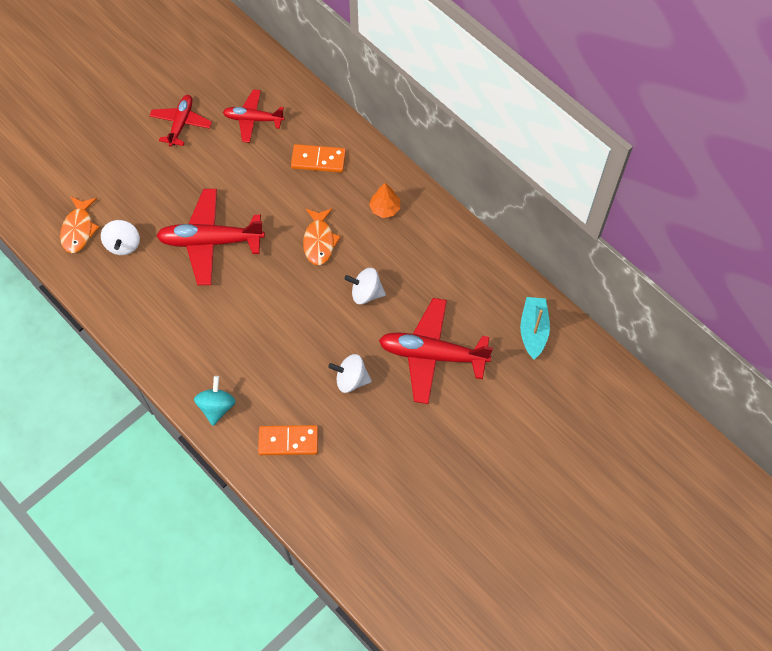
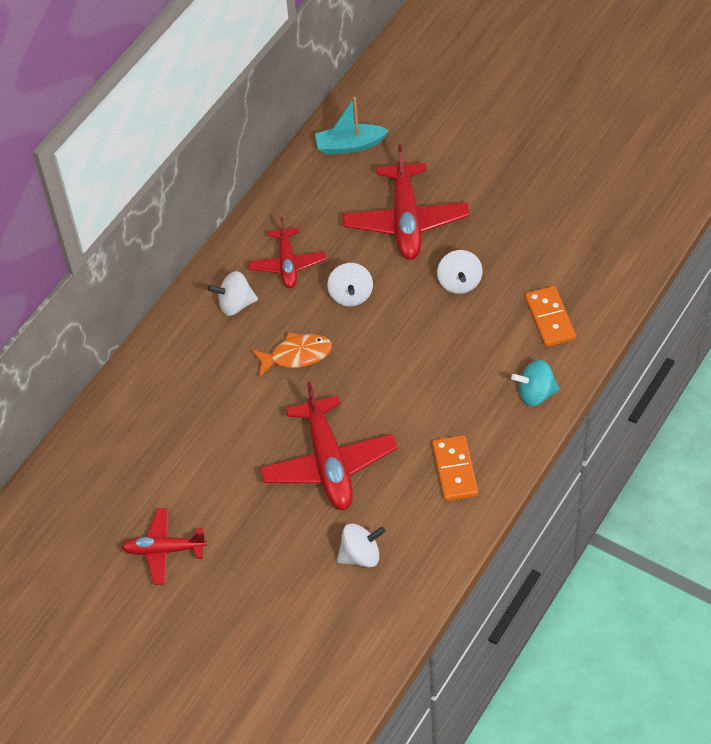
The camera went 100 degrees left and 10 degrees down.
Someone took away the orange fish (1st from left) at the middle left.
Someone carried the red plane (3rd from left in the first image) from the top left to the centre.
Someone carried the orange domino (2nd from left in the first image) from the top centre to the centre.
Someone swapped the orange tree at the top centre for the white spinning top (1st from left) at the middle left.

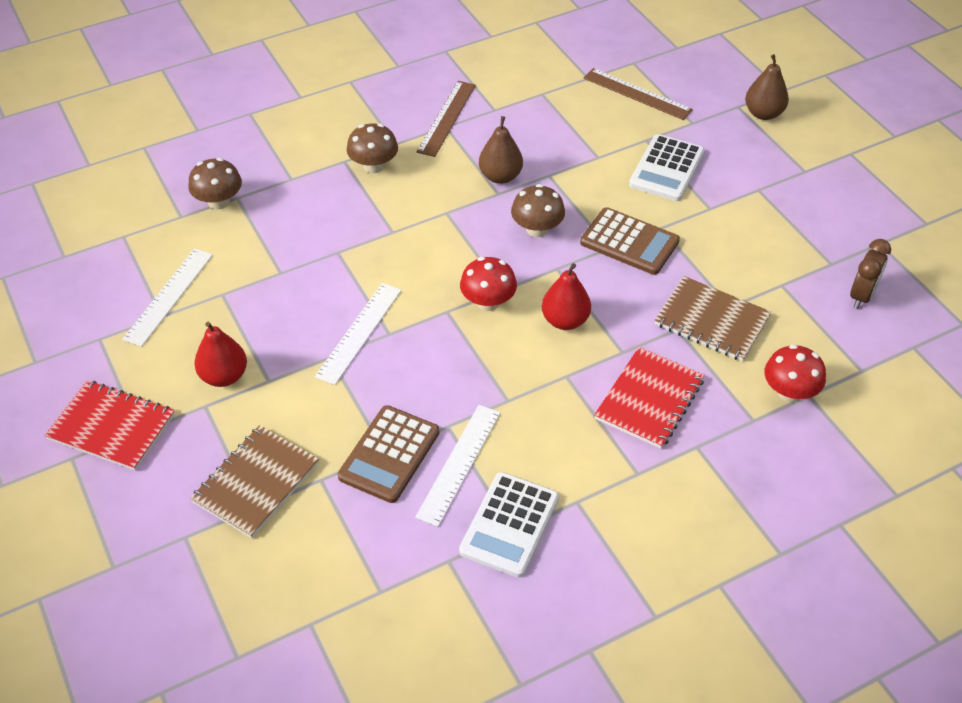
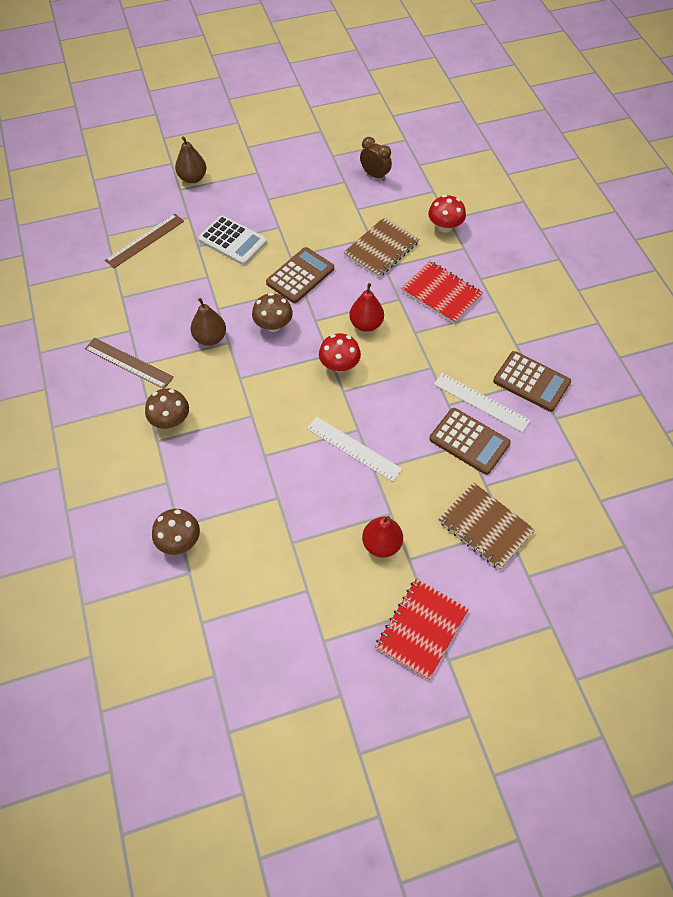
The camera went 80 degrees left and 10 degrees up.
Someone took away the white ruler (1st from left) at the middle left.
Someone repainted the white calculator (1st from left) at the bottom centre, which became the brown calculator (3rd from left) at the middle right.

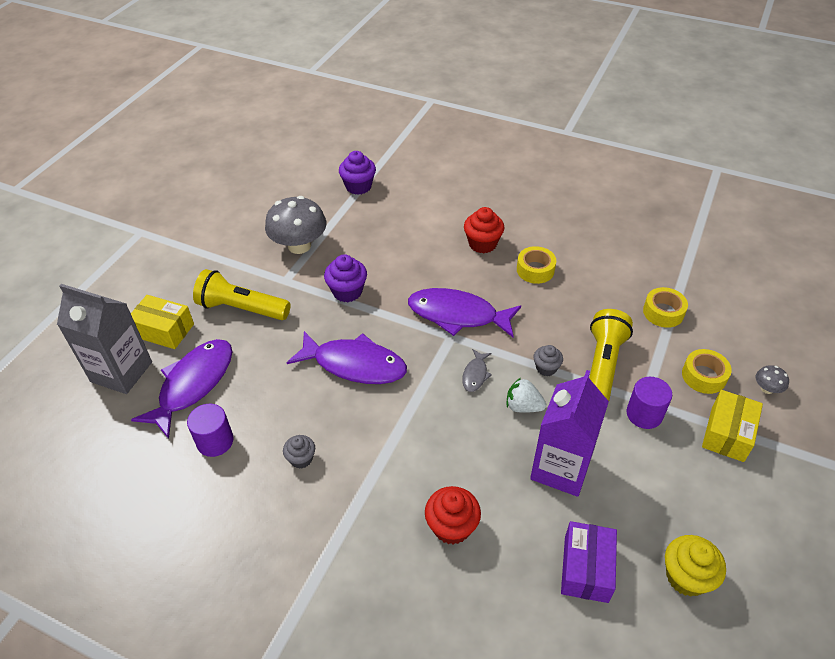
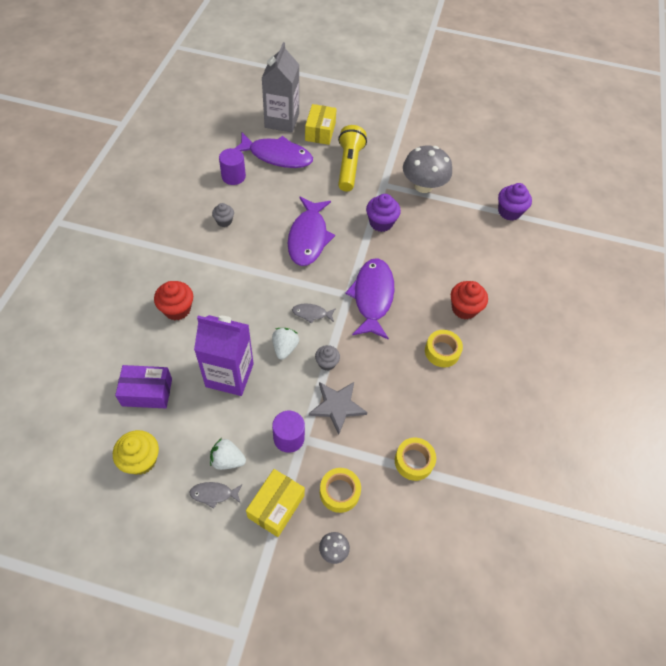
The camera went 75 degrees right and 10 degrees up.
Someone swapped the yellow flashlight (2nd from left) at the middle right for the grey star at the centre.
Someone rotated the yellow box (2nd from left in the first image) at the middle right by 75 degrees counterclockwise.
Someone put down the grey fish (1st from left) at the bottom left.
Someone put down the white strawberry (1st from left) at the bottom centre.

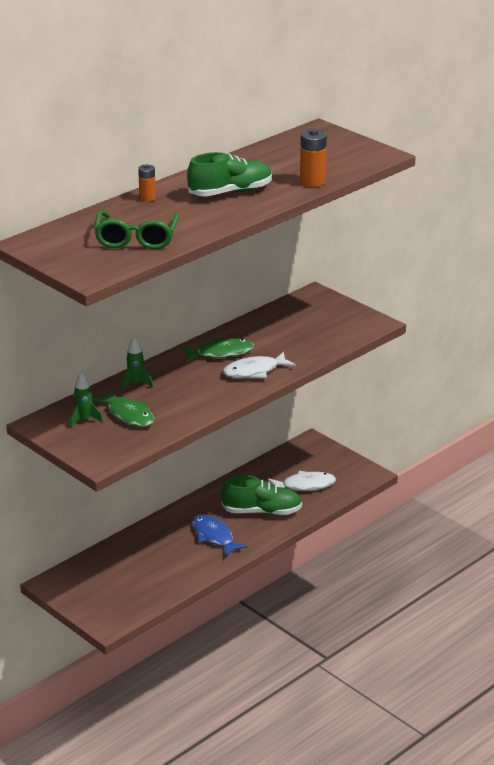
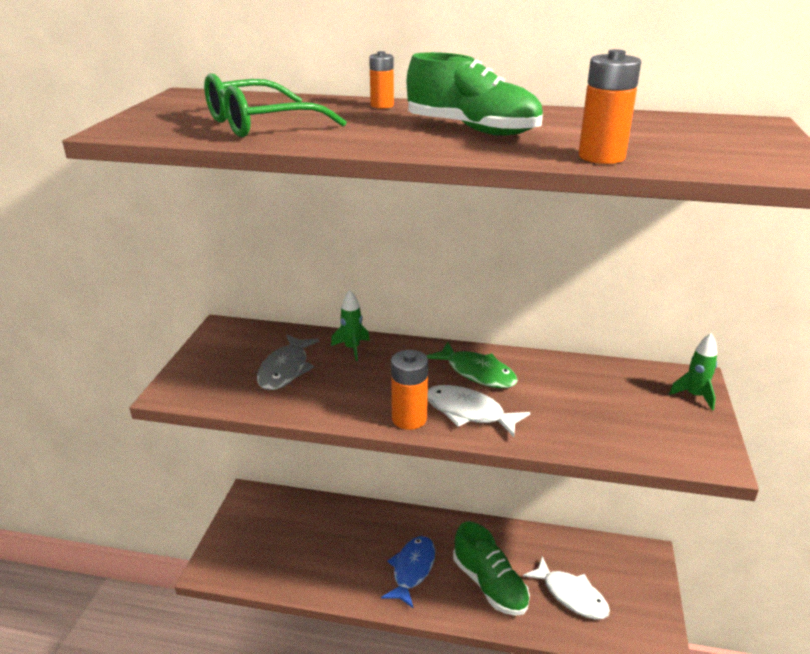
The camera went 55 degrees right and 0 degrees up.
Someone carried the green rocket (1st from left in the first image) from the middle left to the middle right.
Someone repainted the green fish (1st from left) at the middle left, which became the grey fish at the centre.
Someone put down the orange battery (2nd from left) at the centre.

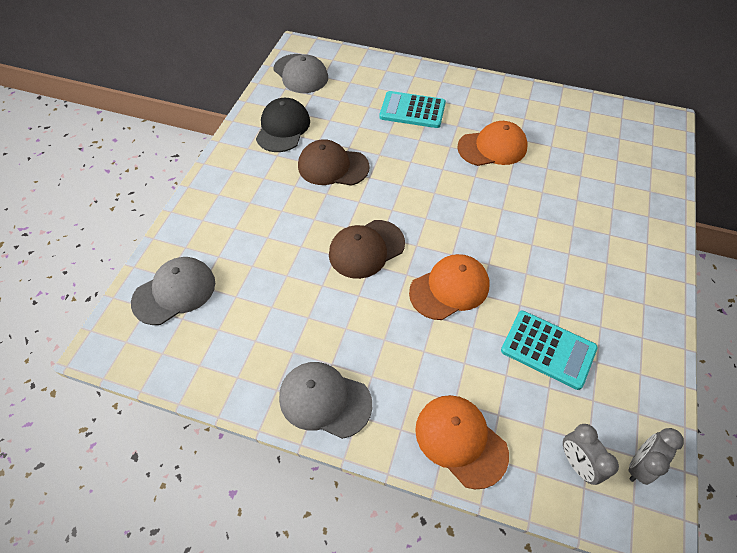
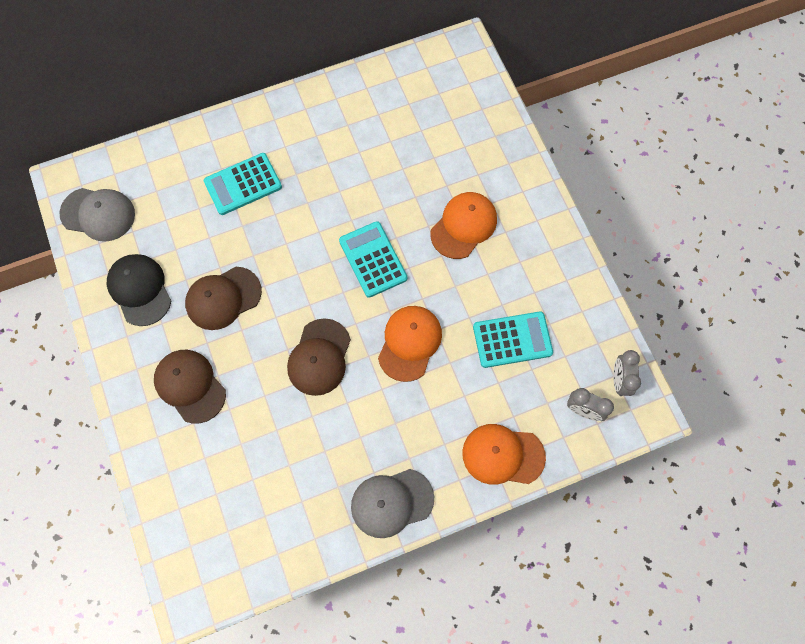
The camera went 40 degrees left and 15 degrees up.
Someone took away the grey cap (1st from left) at the middle left.
Someone carried the orange cap (3rd from left in the first image) from the top right to the centre.
Someone put down the brown cap (1st from left) at the middle left.
Someone put down the turquoise calculator (2nd from left) at the centre.

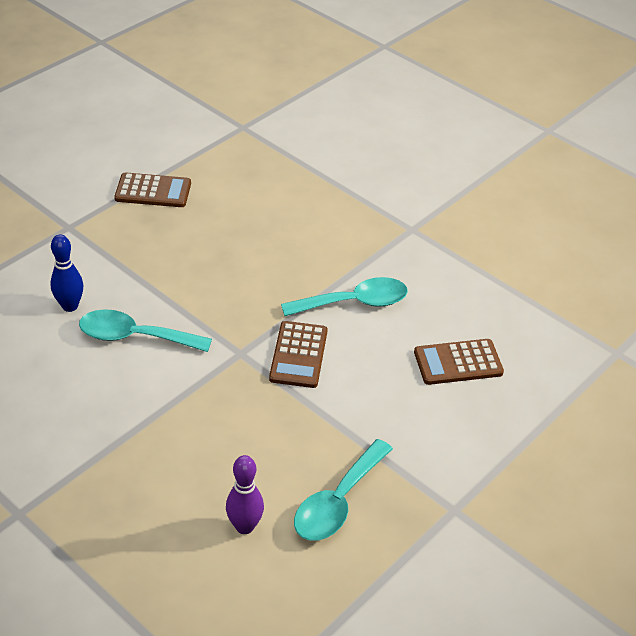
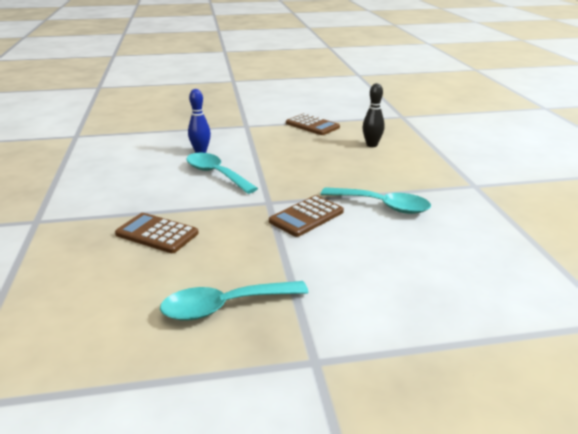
The camera went 40 degrees right and 15 degrees down.
Someone took away the purple bowling pin at the bottom centre.
Someone carried the brown calculator (3rd from left in the first image) from the middle right to the middle left.
Someone put down the black bowling pin at the top centre.

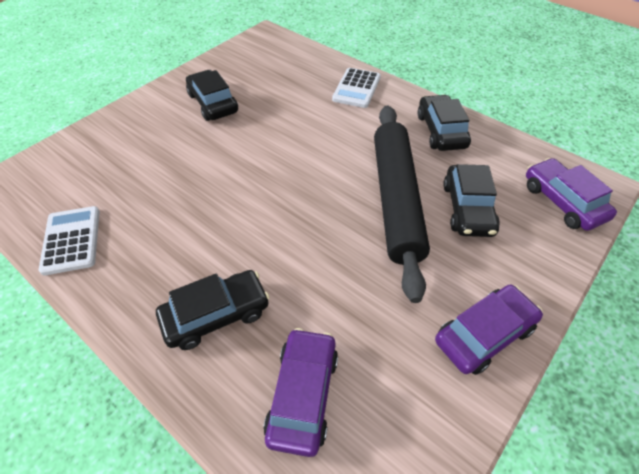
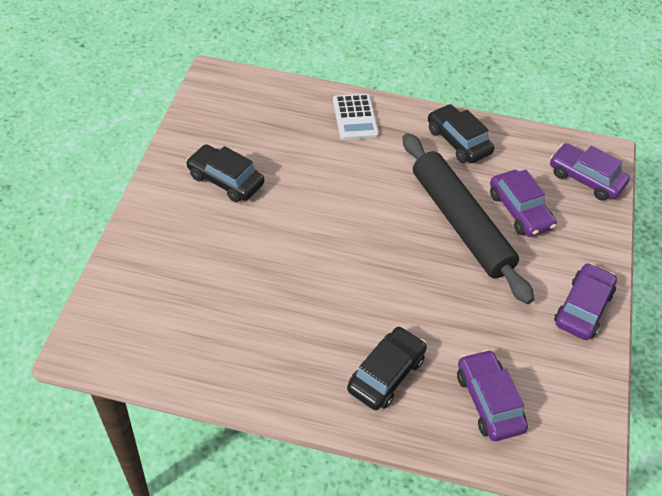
The camera went 30 degrees left and 0 degrees up.
Someone took away the white calculator (1st from left) at the middle left.
Someone repainted the black car (4th from left) at the middle right, which became the purple car (2nd from left) at the middle right.

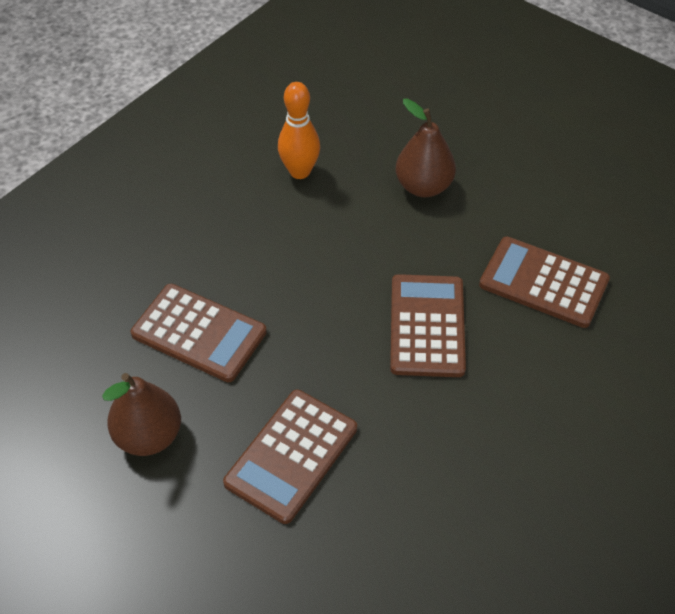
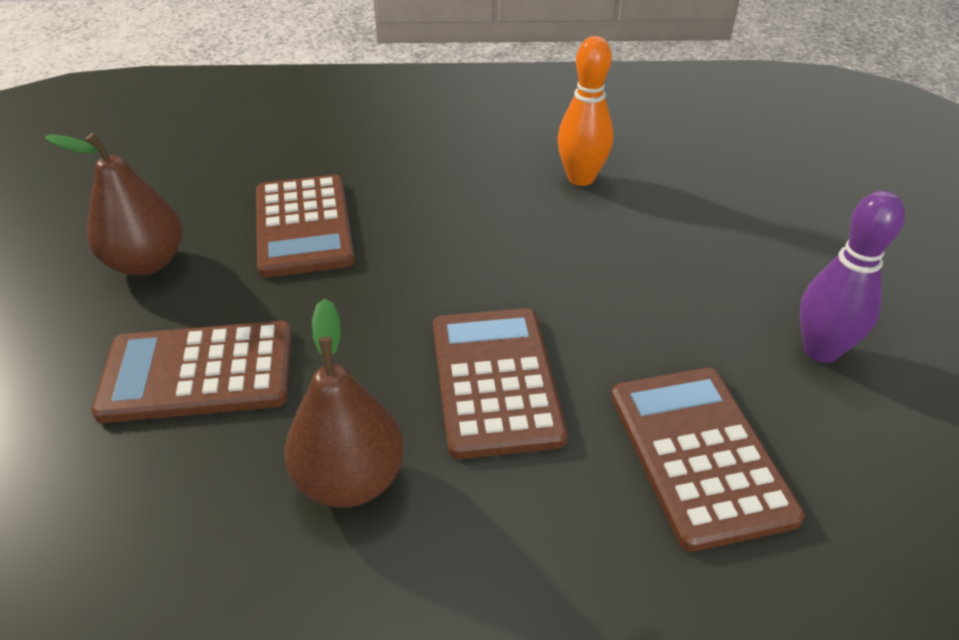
The camera went 50 degrees right and 10 degrees down.
Someone rotated the brown calculator (3rd from left) at the centre by 60 degrees counterclockwise.
Someone carried the brown pear (2nd from left) from the top centre to the centre.
Someone put down the purple bowling pin at the middle right.

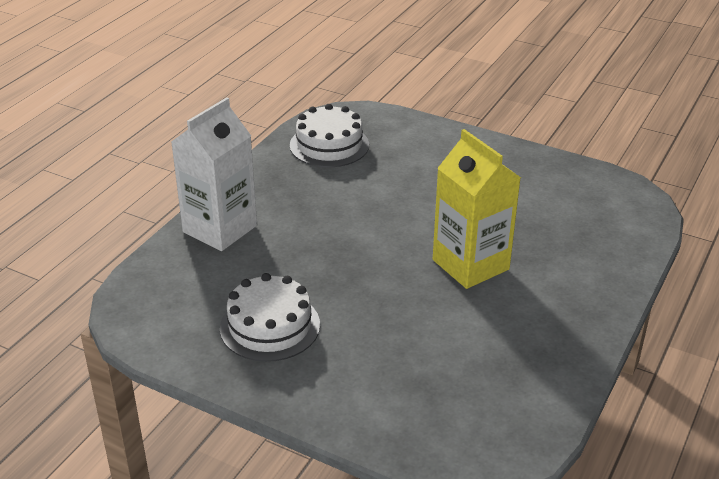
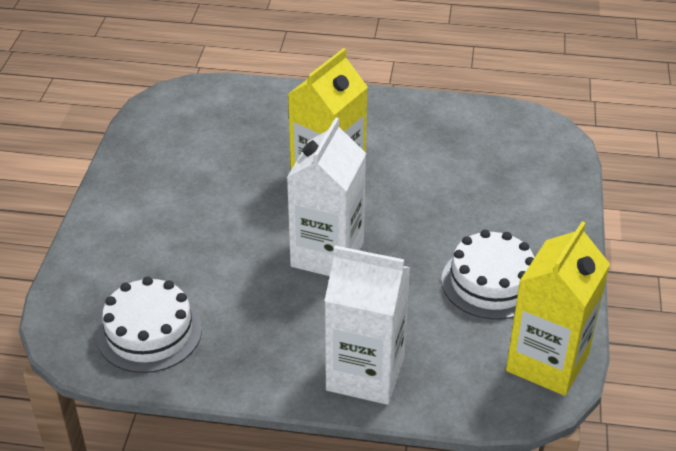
The camera went 110 degrees left and 5 degrees up.
Someone put down the white carton (1st from left) at the centre.
Someone put down the yellow carton (2nd from left) at the bottom right.

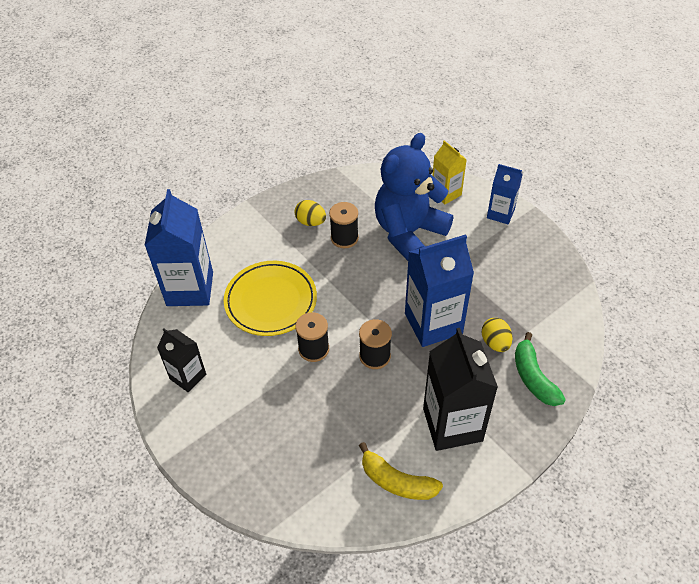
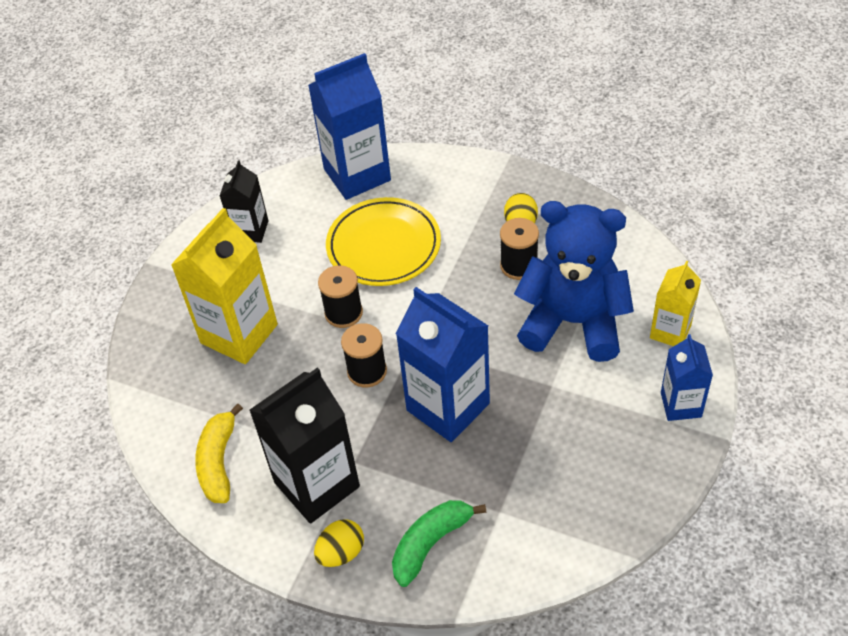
The camera went 65 degrees right and 0 degrees up.
Someone carried the yellow egg (2nd from left in the first image) from the middle right to the bottom centre.
Someone put down the yellow carton (1st from left) at the middle left.

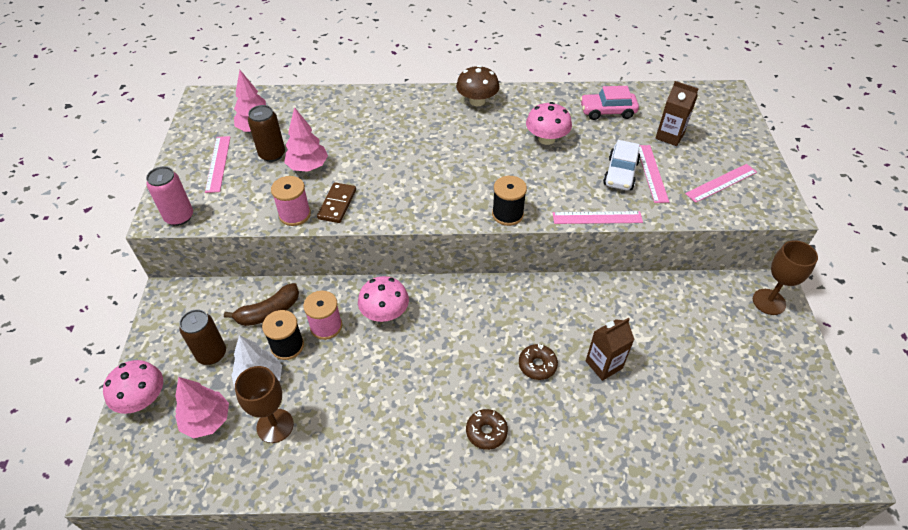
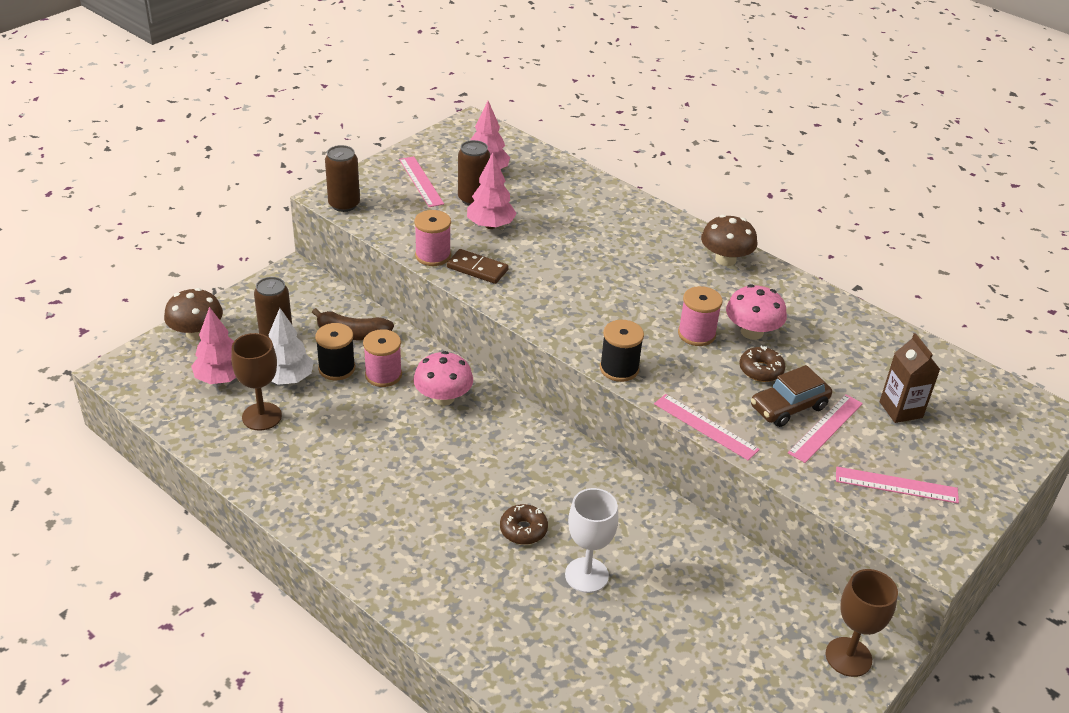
The camera went 40 degrees right and 10 degrees down.
Someone repainted the pink mushroom (1st from left) at the bottom left, which became the brown mushroom (1st from left) at the middle left.
Someone repainted the pink can at the middle left, which became the brown can (2nd from left) at the top left.
Someone rotated the pink ruler (1st from left) at the top left by 60 degrees counterclockwise.
Someone rotated the brown domino at the centre by 60 degrees clockwise.
Someone carried the brown donut (1st from left in the first image) from the bottom centre to the middle right.
Someone took away the pink car at the top right.
Someone swapped the brown carton (1st from left) at the middle right for the white goblet at the bottom centre.
Someone repainted the white car at the top right, which became the brown car at the middle right.
Someone put down the pink spool (3rd from left) at the centre.

